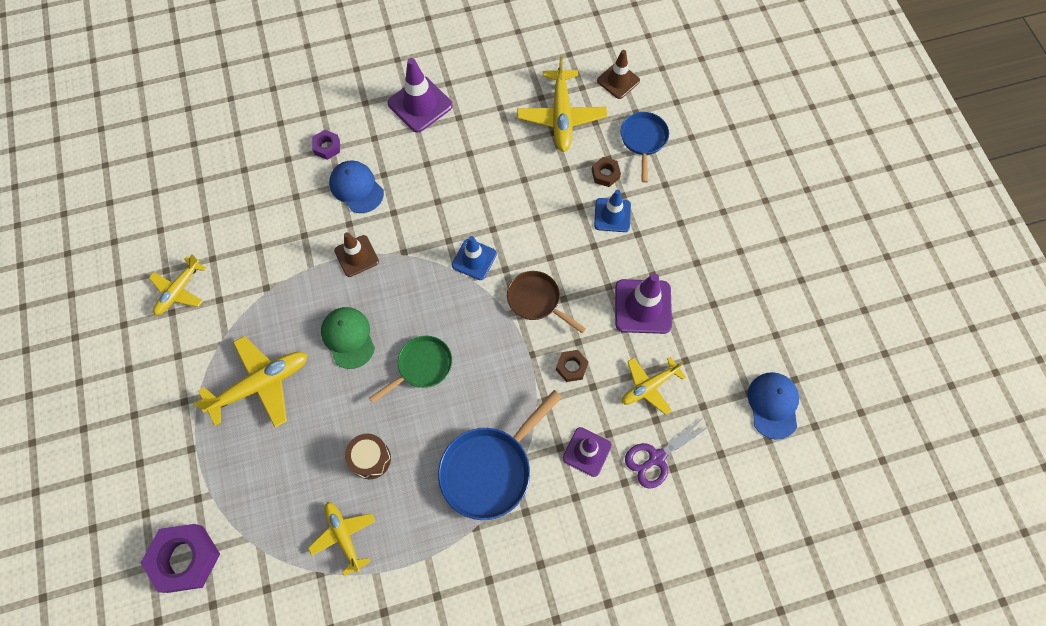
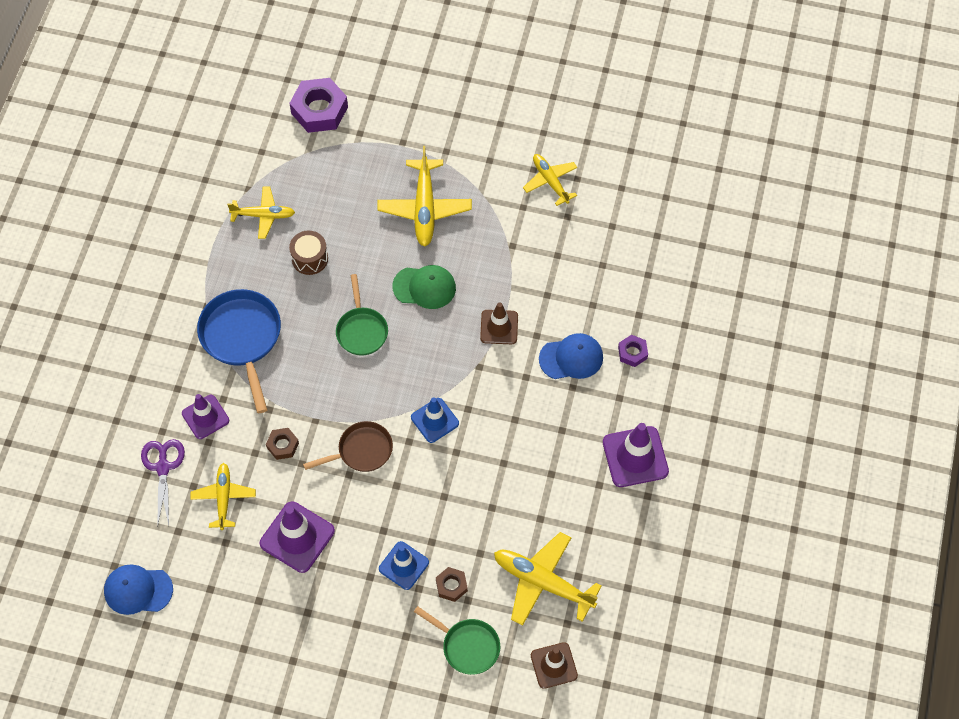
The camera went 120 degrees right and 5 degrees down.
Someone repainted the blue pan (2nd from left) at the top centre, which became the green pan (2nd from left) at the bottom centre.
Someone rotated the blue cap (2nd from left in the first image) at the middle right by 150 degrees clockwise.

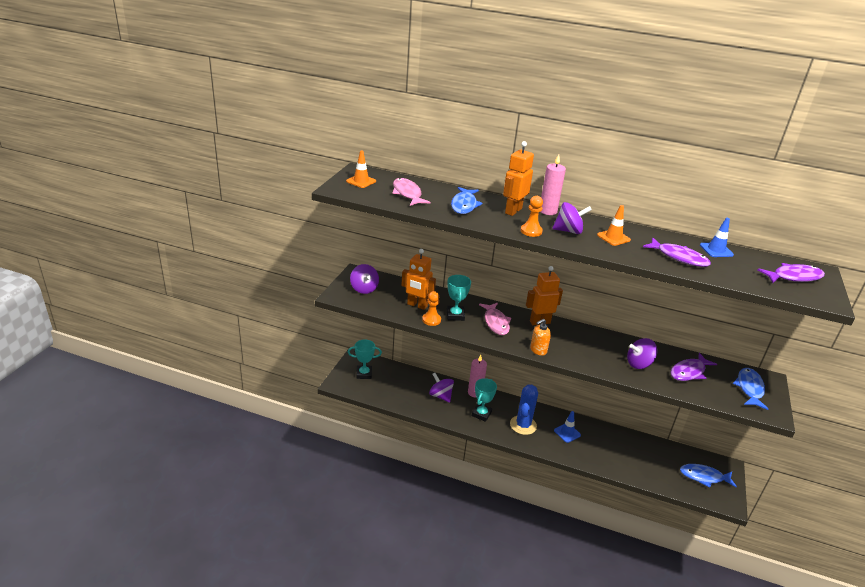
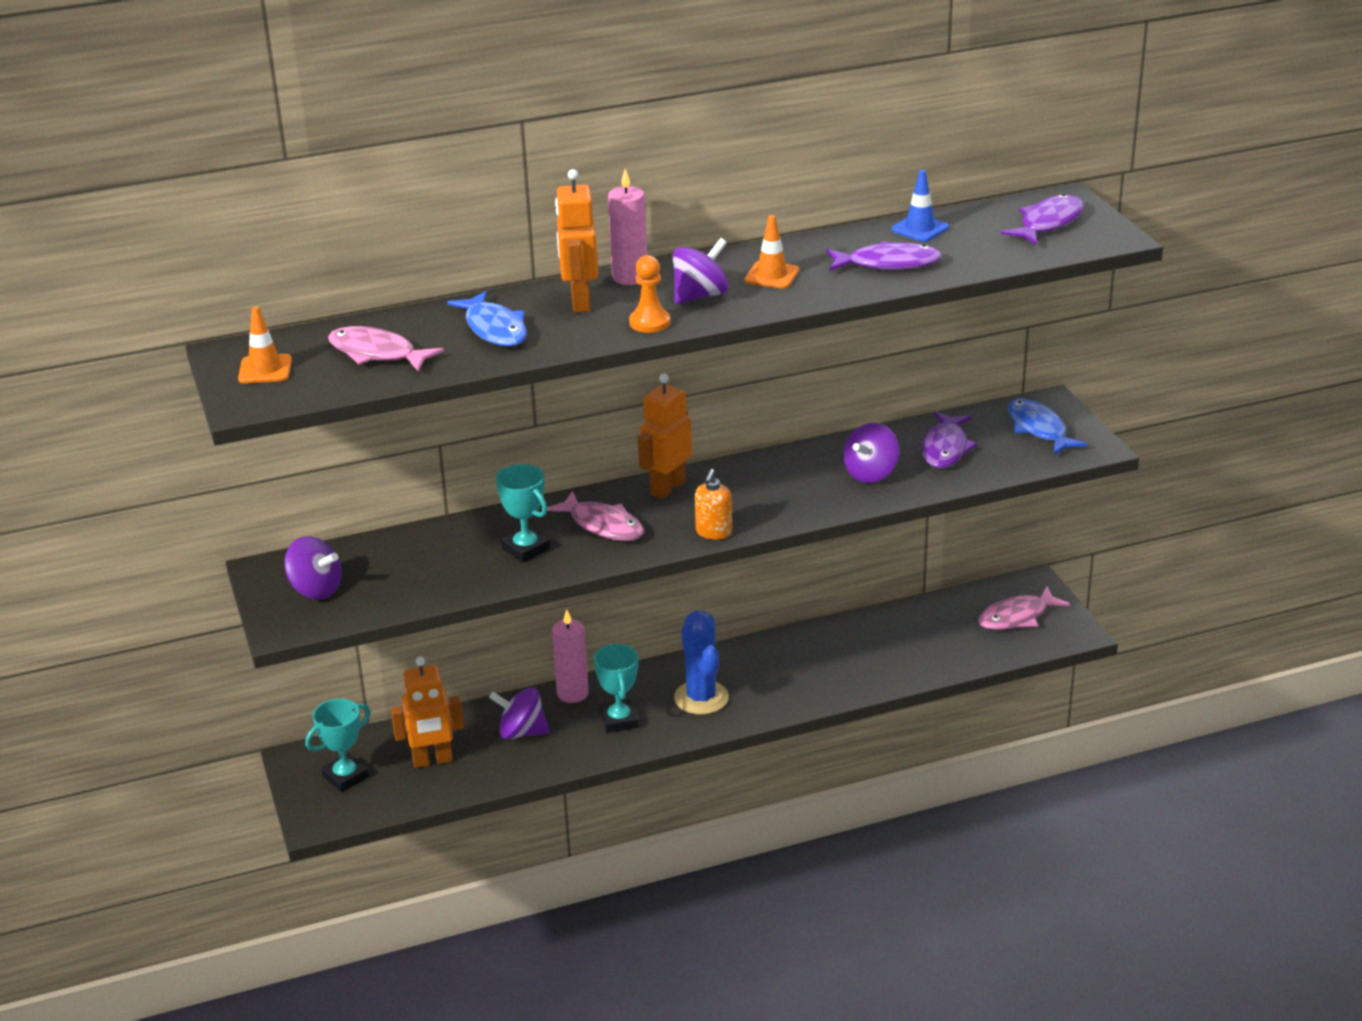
The camera went 35 degrees left and 0 degrees up.
Someone carried the orange robot (1st from left) from the centre to the bottom left.
Someone took away the orange pawn (1st from left) at the centre.
Someone took away the blue traffic cone (1st from left) at the bottom centre.
Someone repainted the blue fish (2nd from left) at the bottom right, which became the pink fish (3rd from left) at the middle right.

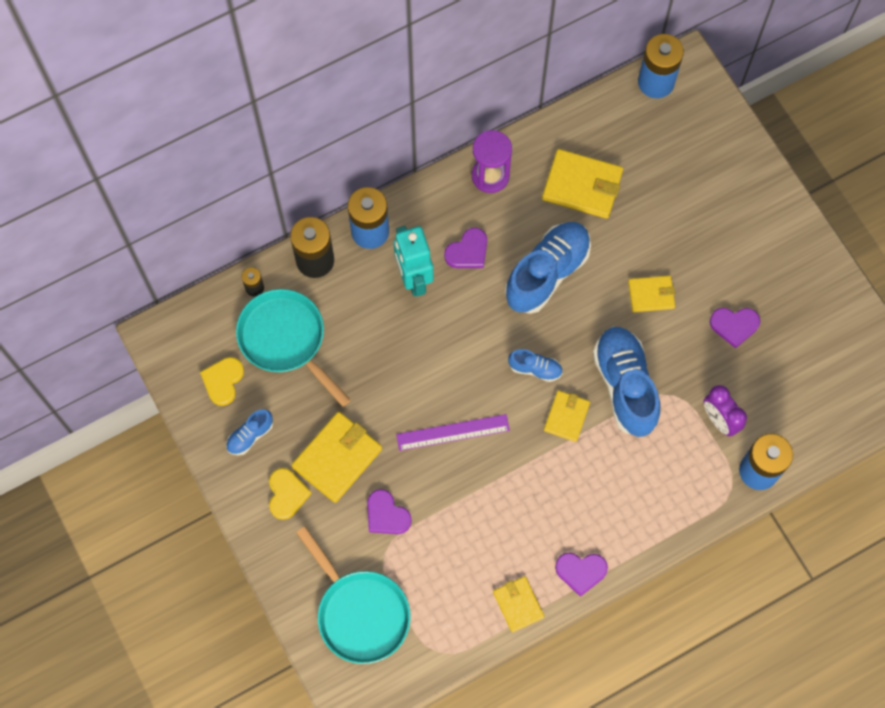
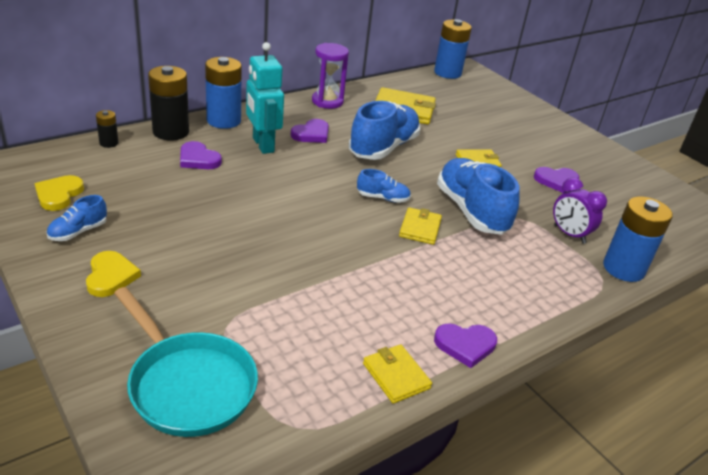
The camera went 10 degrees left and 35 degrees down.
Someone took away the turquoise pan (1st from left) at the middle left.
Someone took away the yellow wallet (1st from left) at the centre.
Someone carried the purple heart (1st from left) from the bottom centre to the top left.
Someone took away the purple ruler at the centre.

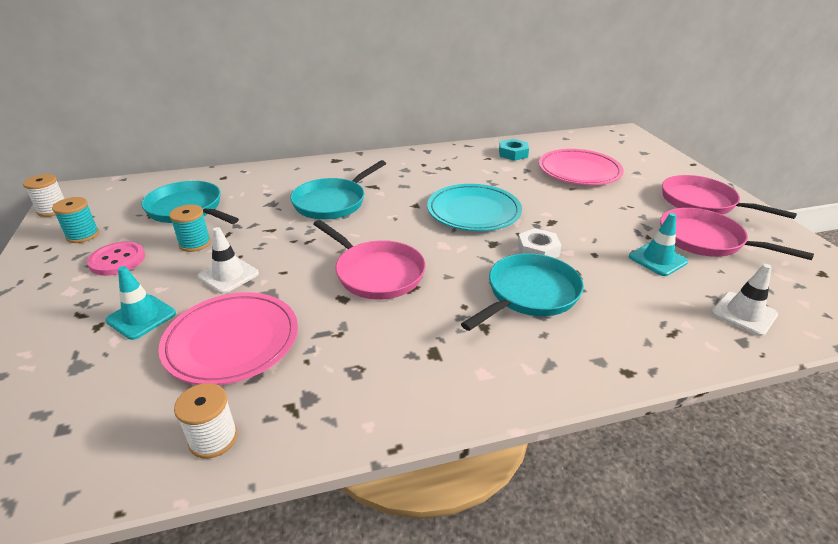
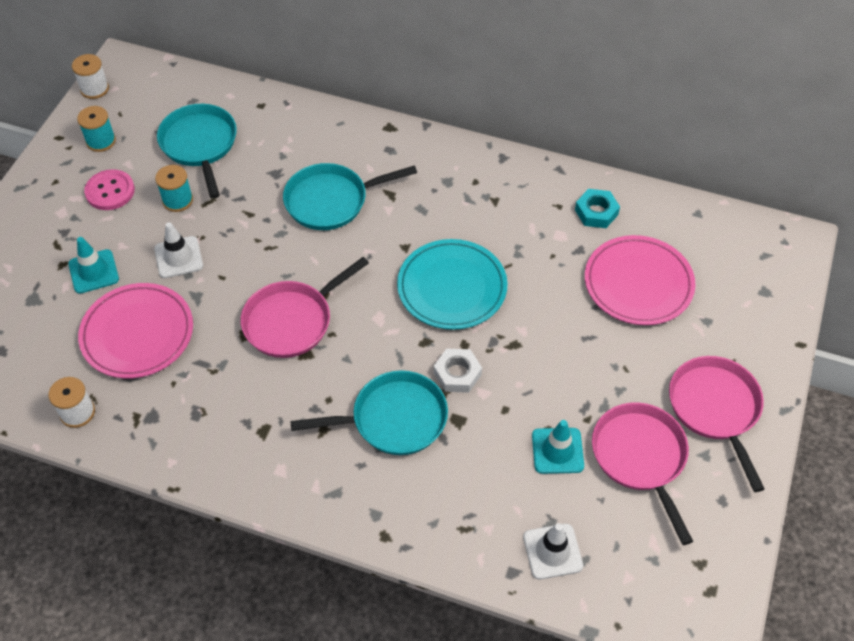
The camera went 35 degrees right and 20 degrees up.
Someone rotated the pink pan (1st from left) at the centre by 60 degrees clockwise.

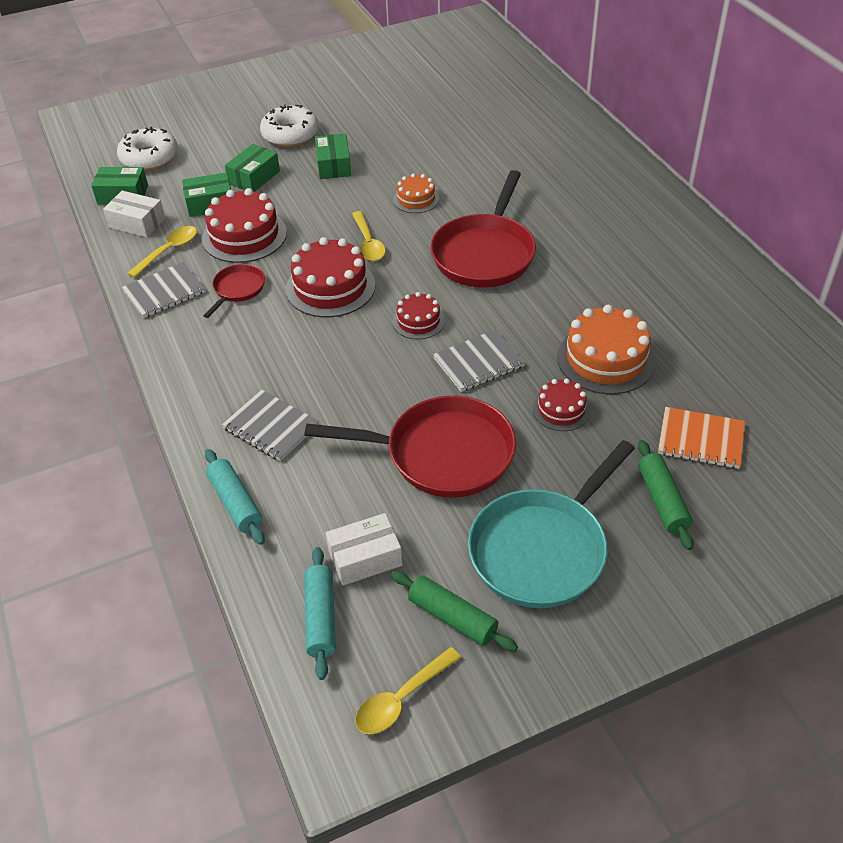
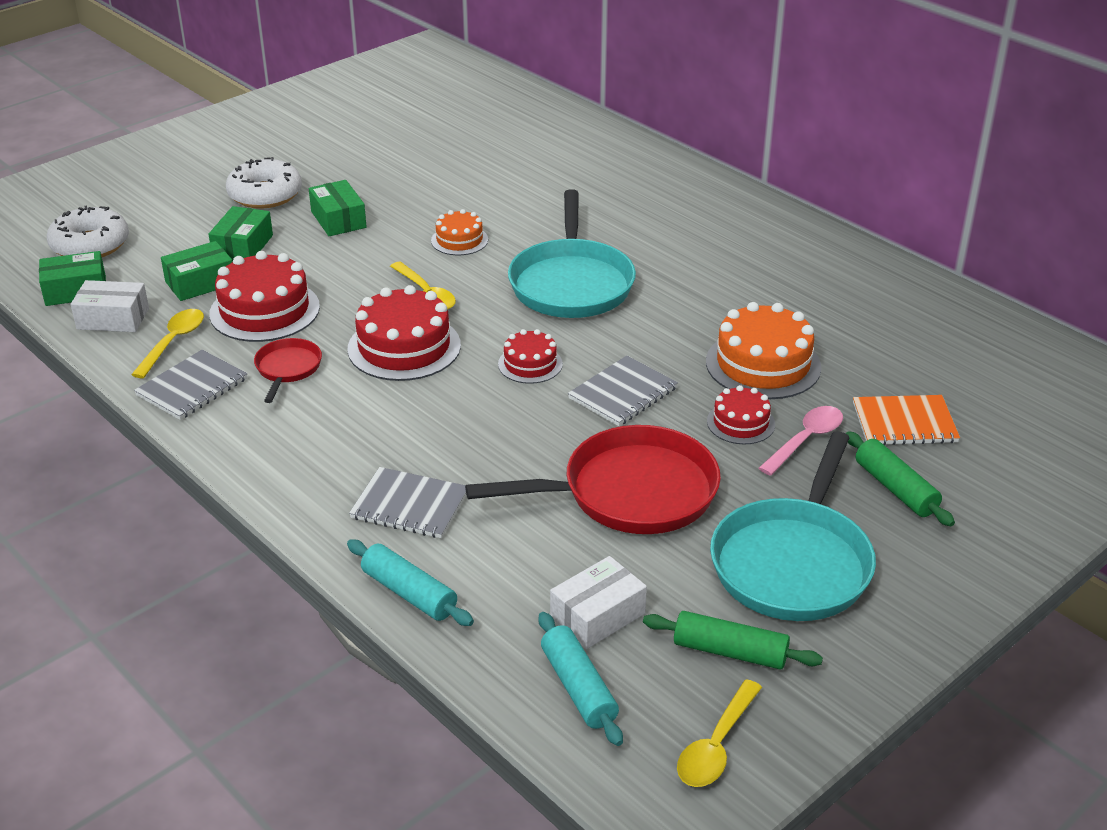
The camera went 20 degrees left and 10 degrees down.
Someone repainted the red pan (3rd from left) at the top centre, which became the turquoise pan (1st from left) at the top centre.
Someone put down the pink spoon at the middle right.

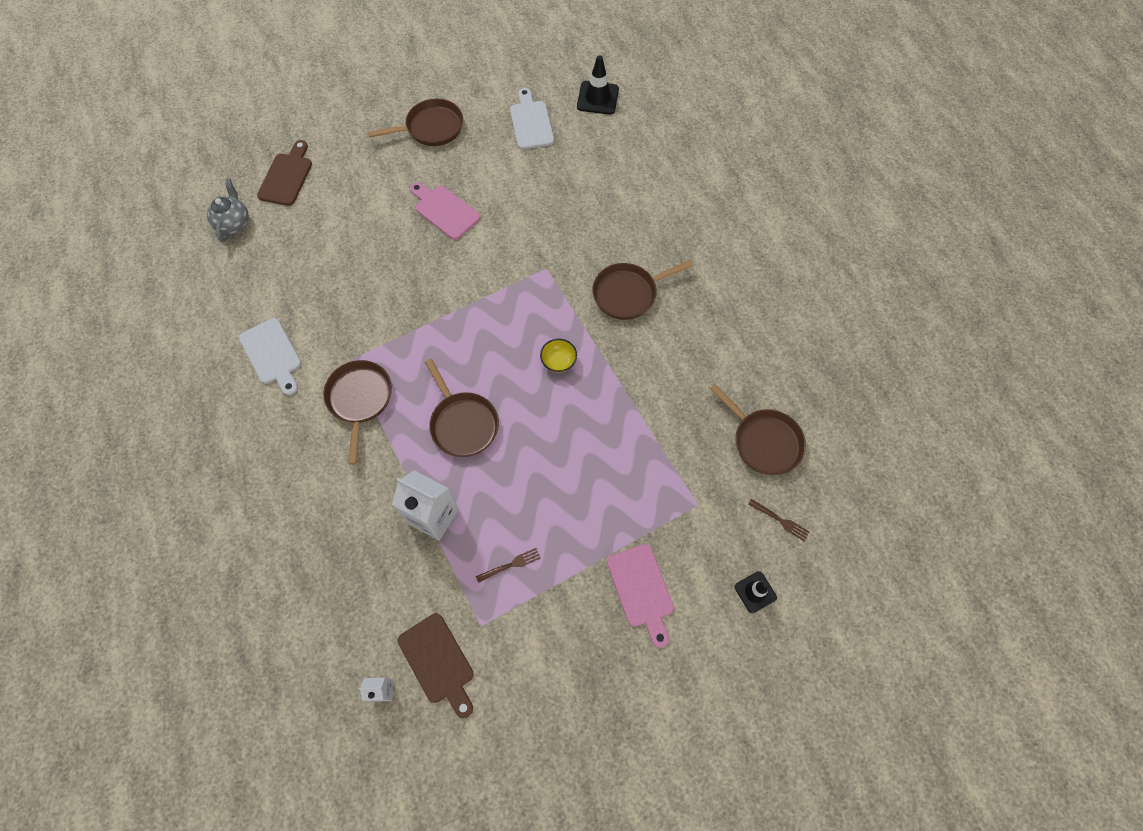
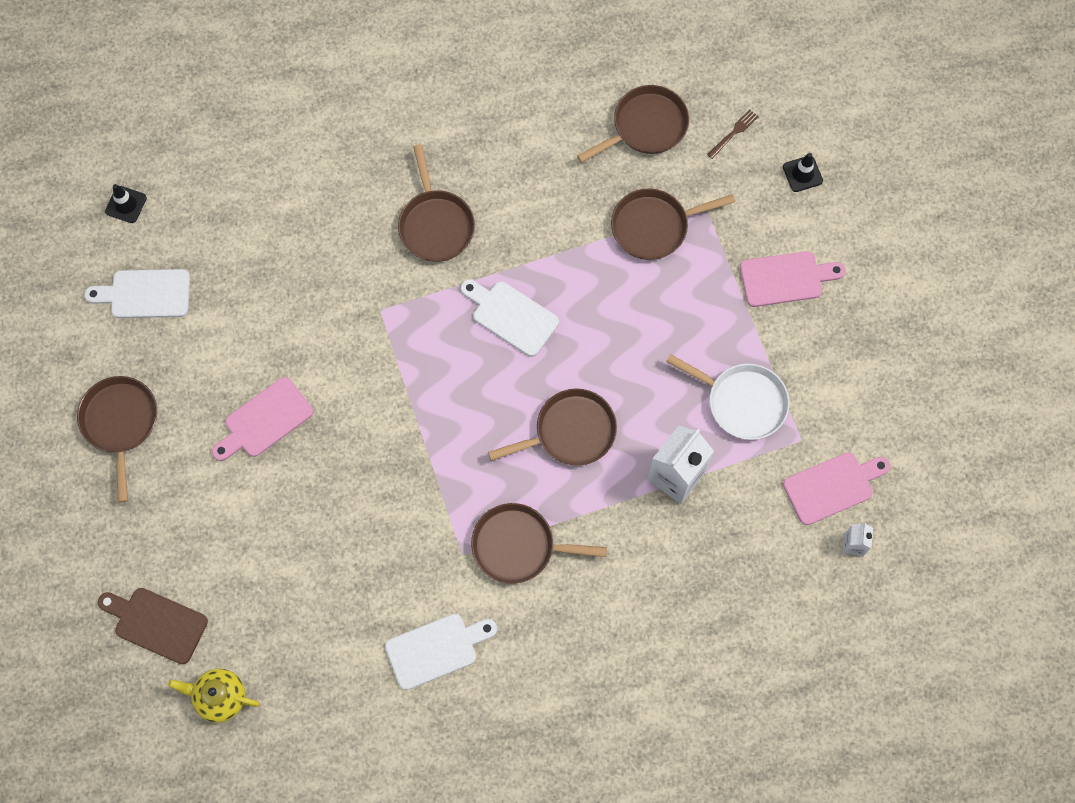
The camera went 80 degrees left and 5 degrees up.
Someone repainted the grey teapot at the top left, which became the yellow teapot at the bottom left.
Someone repainted the brown cutting board (2nd from left) at the bottom centre, which became the pink cutting board (3rd from left) at the middle right.
Someone swapped the brown fork (1st from left) at the bottom centre for the white pan at the middle right.
Someone swapped the yellow bowl at the centre for the white cutting board (3rd from left) at the centre.
Someone scaled the black traffic cone (1st from left) at the top centre by 0.64.
Someone put down the brown pan (6th from left) at the top centre.

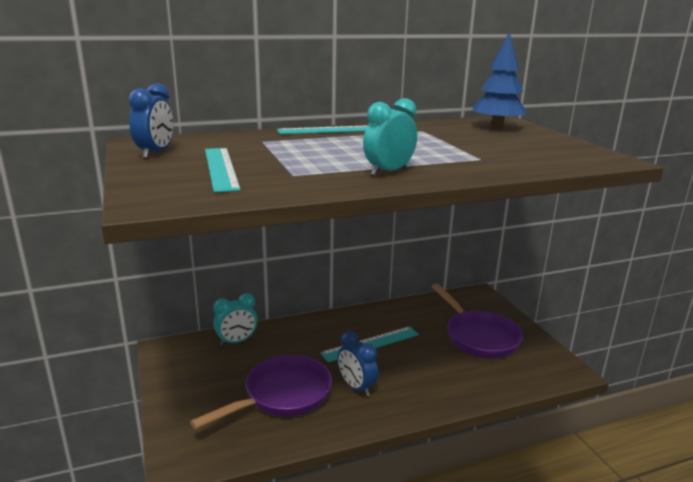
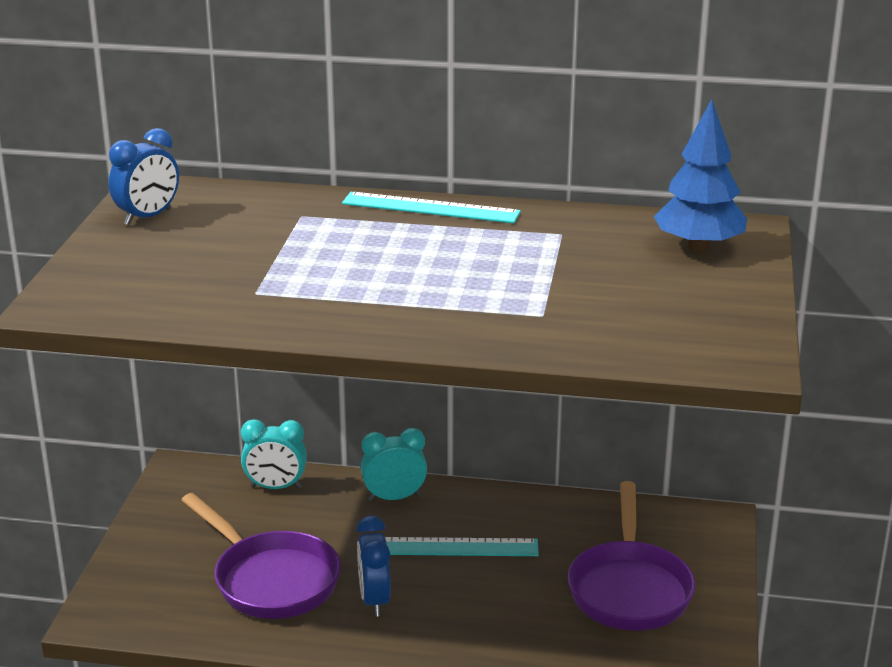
The camera went 30 degrees right and 5 degrees up.
Someone rotated the purple pan (1st from left) at the bottom centre by 60 degrees clockwise.
Someone took away the turquoise ruler (1st from left) at the middle left.
Someone carried the turquoise clock (2nd from left) from the top centre to the bottom centre.

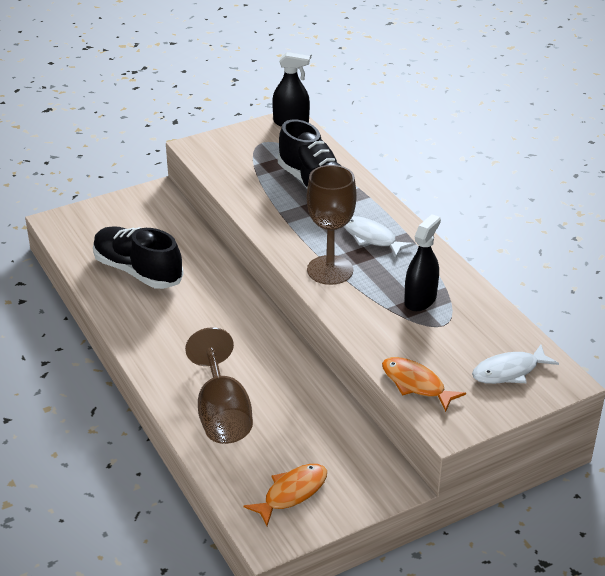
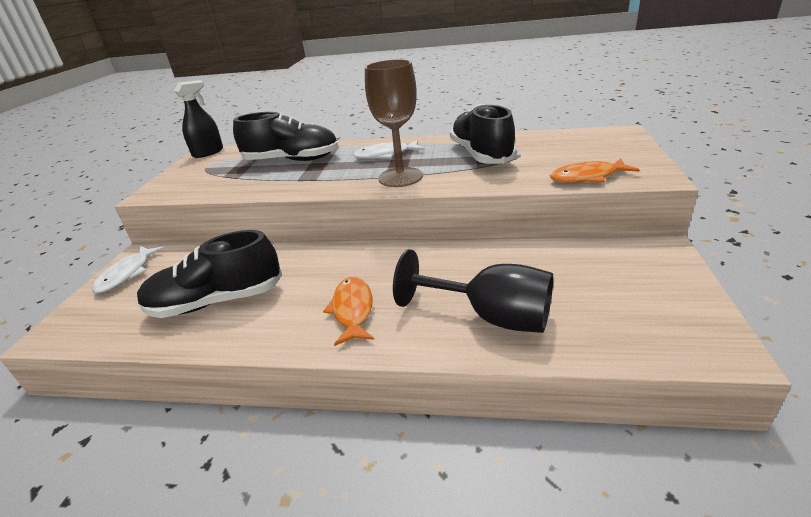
The camera went 50 degrees left and 5 degrees down.
Someone repainted the brown goblet (1st from left) at the bottom centre, which became the black goblet at the centre.
Someone carried the orange fish (1st from left) from the bottom centre to the centre.
Someone swapped the black spray bottle (2nd from left) at the middle right for the black shoe (3rd from left) at the top centre.
Someone carried the white fish (2nd from left in the first image) from the middle right to the middle left.

